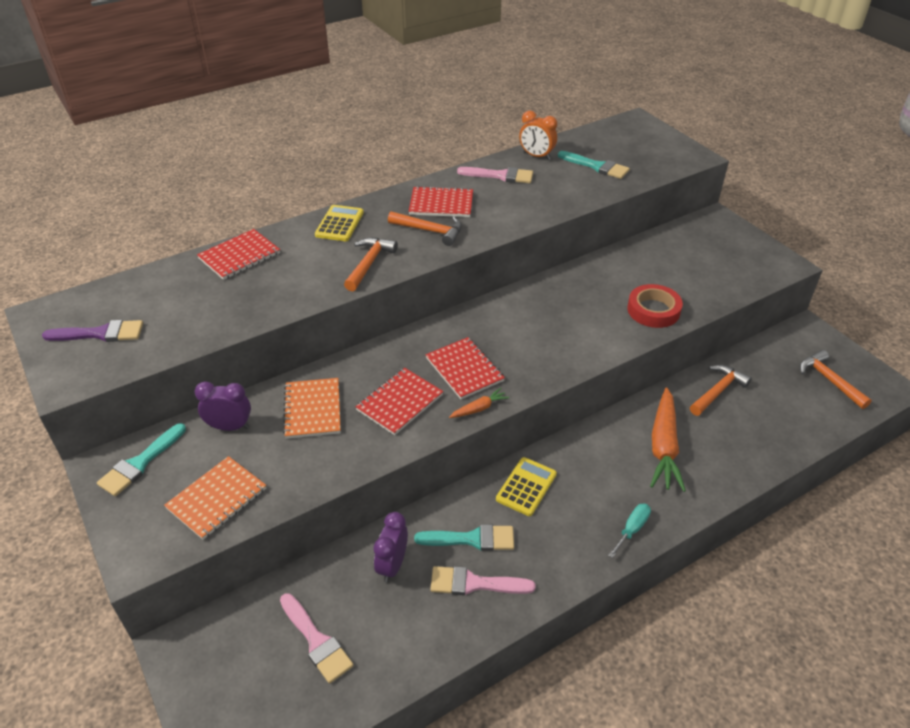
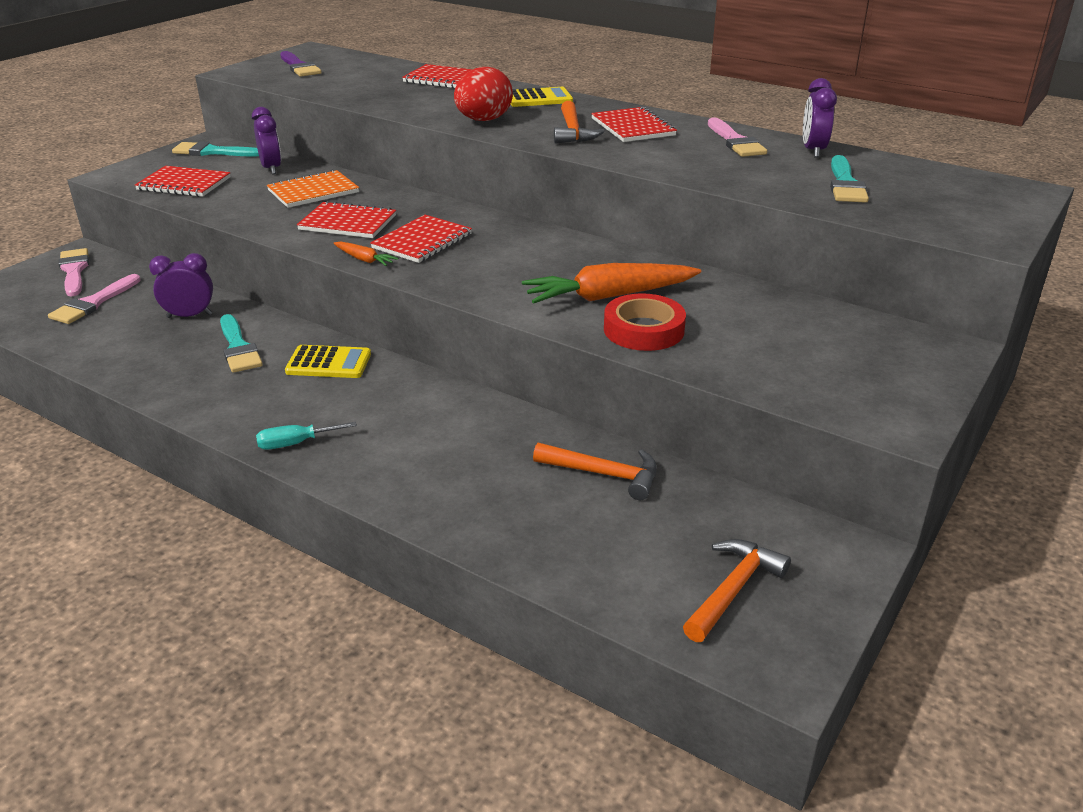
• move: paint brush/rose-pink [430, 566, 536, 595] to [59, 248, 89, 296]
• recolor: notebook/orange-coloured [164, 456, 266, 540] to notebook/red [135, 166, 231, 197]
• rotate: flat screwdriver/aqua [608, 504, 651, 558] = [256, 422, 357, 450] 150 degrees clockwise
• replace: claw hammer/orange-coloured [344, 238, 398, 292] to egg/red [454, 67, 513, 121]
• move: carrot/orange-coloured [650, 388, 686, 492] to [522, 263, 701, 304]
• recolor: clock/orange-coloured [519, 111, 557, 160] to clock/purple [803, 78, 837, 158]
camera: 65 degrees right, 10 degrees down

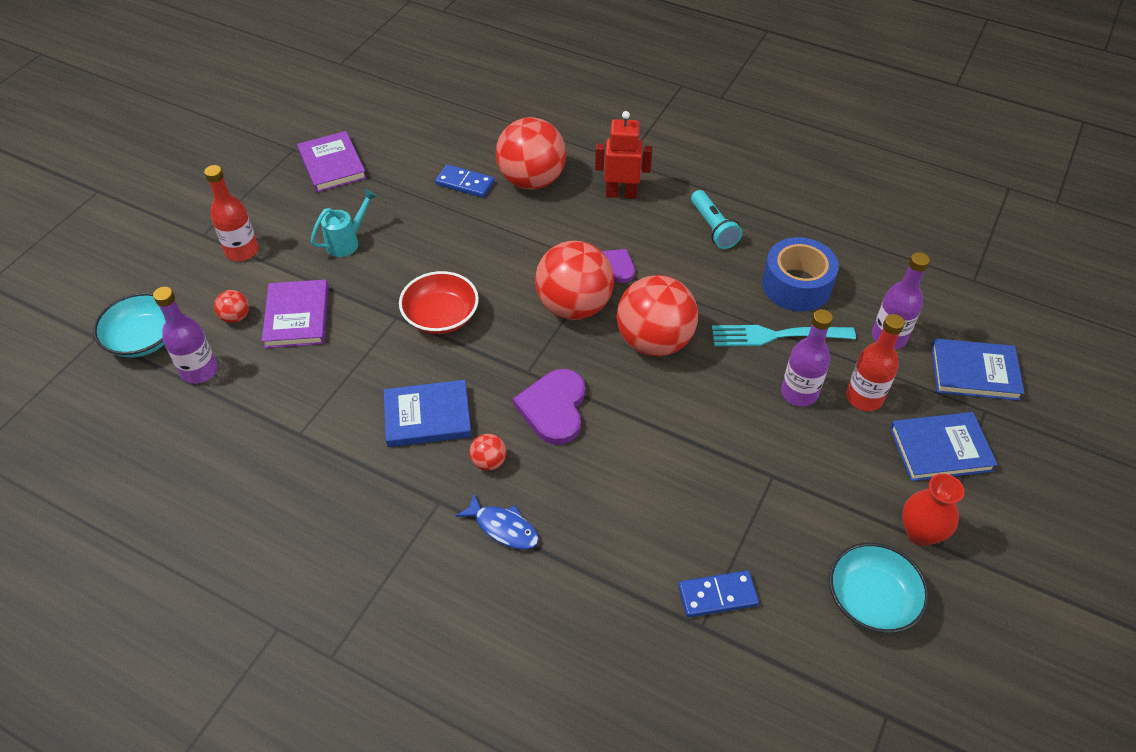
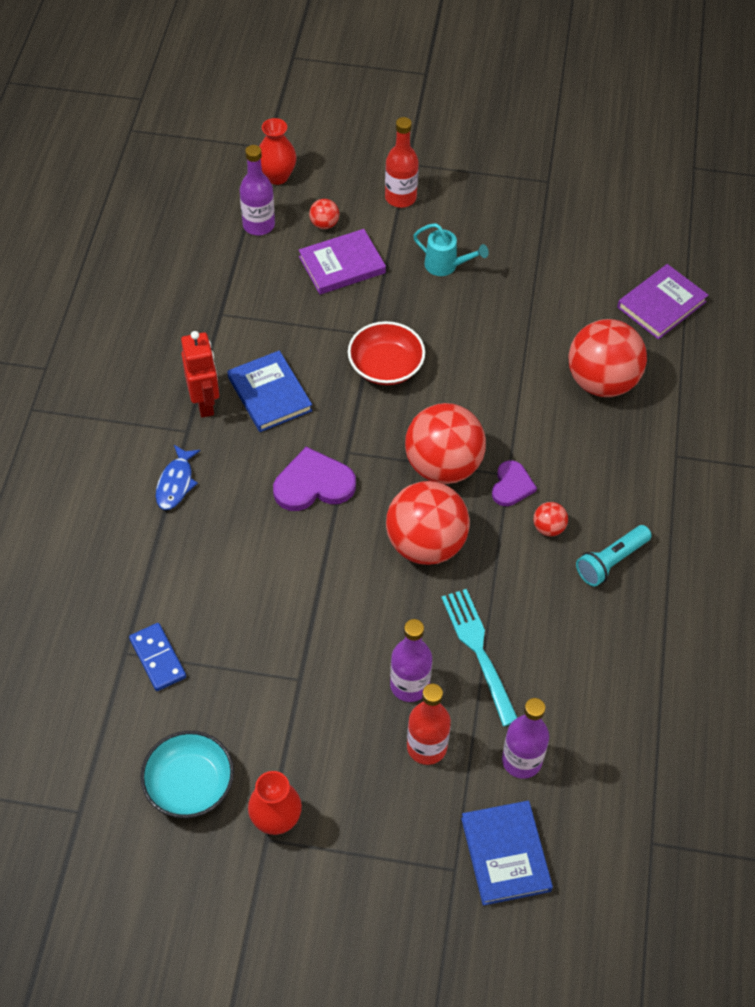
• move: robot/red [595, 111, 652, 199] to [181, 331, 219, 418]
• replace: serving bowl/aqua [93, 293, 165, 357] to flower vase/red [259, 118, 296, 185]
• move: play ball/red [469, 434, 506, 471] to [533, 502, 568, 536]
• move: hardcover/purple [297, 131, 367, 192] to [617, 264, 708, 339]
• delete: domino/cobalt [435, 164, 494, 198]
• delete: roll of tape/cobalt [762, 237, 839, 311]
• delete: hardcover/cobalt [890, 412, 998, 481]
camera: 70 degrees right, 5 degrees up

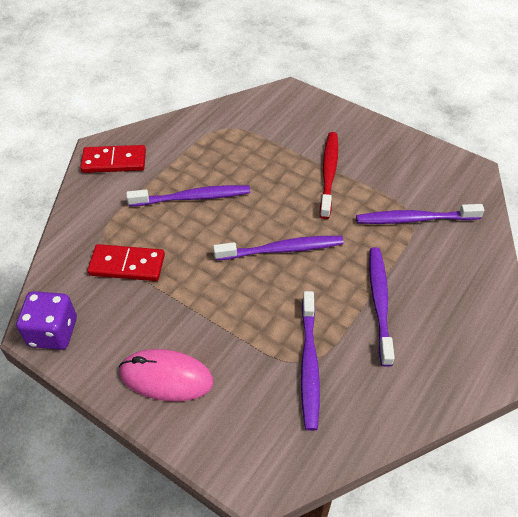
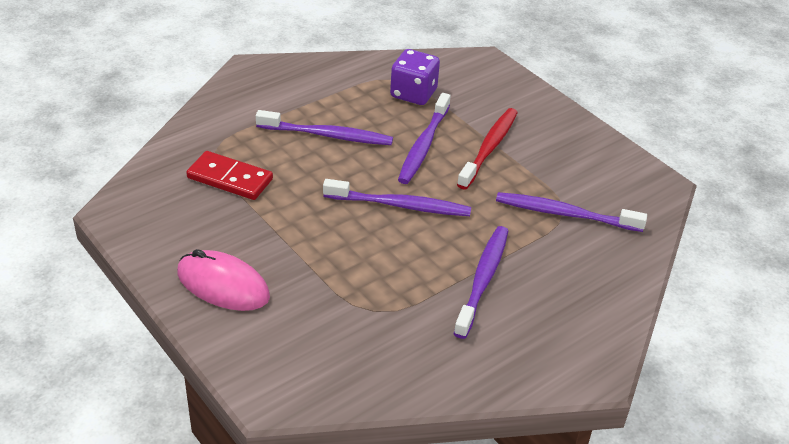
• move: game die/purple [16, 291, 77, 350] to [390, 49, 440, 105]
• move: dental brush/purple [301, 291, 320, 431] to [398, 93, 451, 184]
• delete: domino/red [80, 145, 146, 173]
camera: 15 degrees right, 10 degrees down

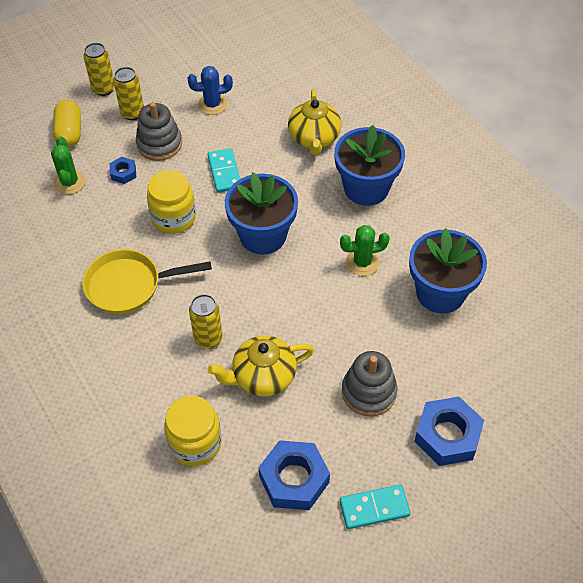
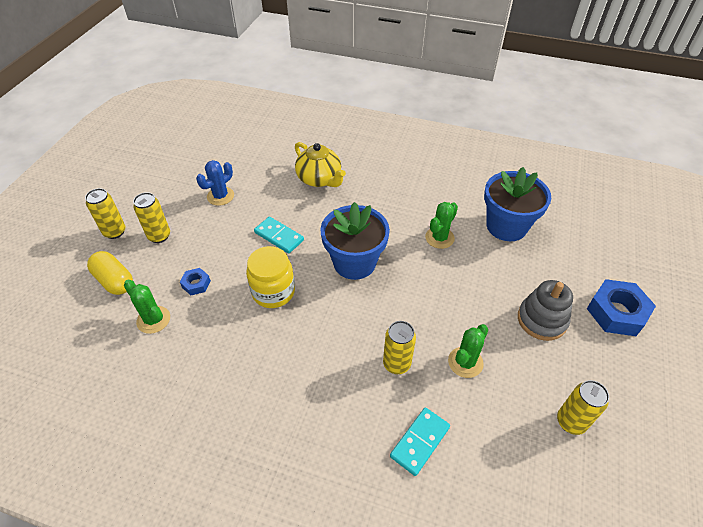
• move: domino/aqua [340, 485, 410, 529] to [390, 408, 450, 476]
• replace: china teapot/bright yellow [208, 336, 314, 397] to saguaro cactus/emerald [448, 324, 488, 378]
• replace: hexagon nut/cobalt [259, 440, 330, 510] to tin/bright yellow [557, 380, 609, 435]
• delete: pan/bright yellow [82, 249, 212, 314]
• delete: stacking toy/ash-grey [136, 102, 182, 161]
• delete: preserve jar/bright yellow [164, 396, 222, 466]
• delete: flower pot/cobalt [334, 125, 405, 206]
camera: 40 degrees left, 5 degrees down

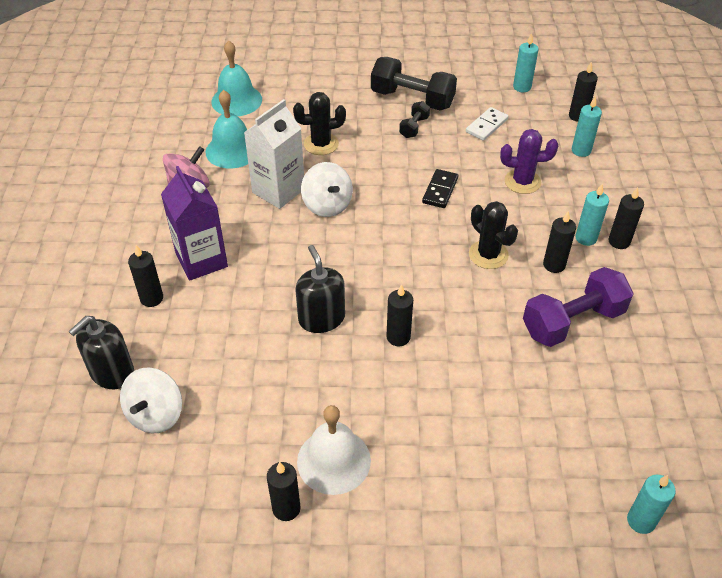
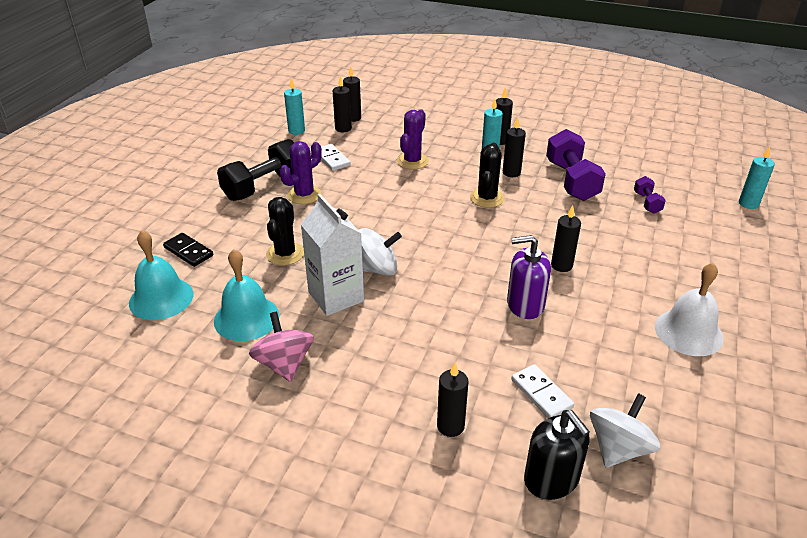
• move: domino/ebony [422, 169, 458, 208] to [163, 233, 213, 267]
• replace: dumbbell/ebony [399, 101, 430, 138] to saguaro cactus/purple [280, 141, 322, 204]
• move: candle/ebony [267, 462, 300, 521] to [333, 76, 352, 132]
• rotate: saguaro cactus/ebony [469, 201, 518, 269] = [470, 142, 504, 208] 60 degrees counterclockwise
• recolor: soap dispenser/ebony [295, 245, 345, 333] to soap dispenser/purple [507, 235, 551, 319]
• insert: domino/pure white [511, 364, 574, 418]
• rotate: toy top/pure white [120, 367, 182, 434] = [590, 393, 660, 467] 90 degrees counterclockwise
• insert: dumbbell/purple [634, 176, 666, 214]
• delete: juice carton/purple [161, 166, 228, 281]
• delete: candle/aqua [572, 96, 602, 157]
camera: 70 degrees left, 10 degrees down

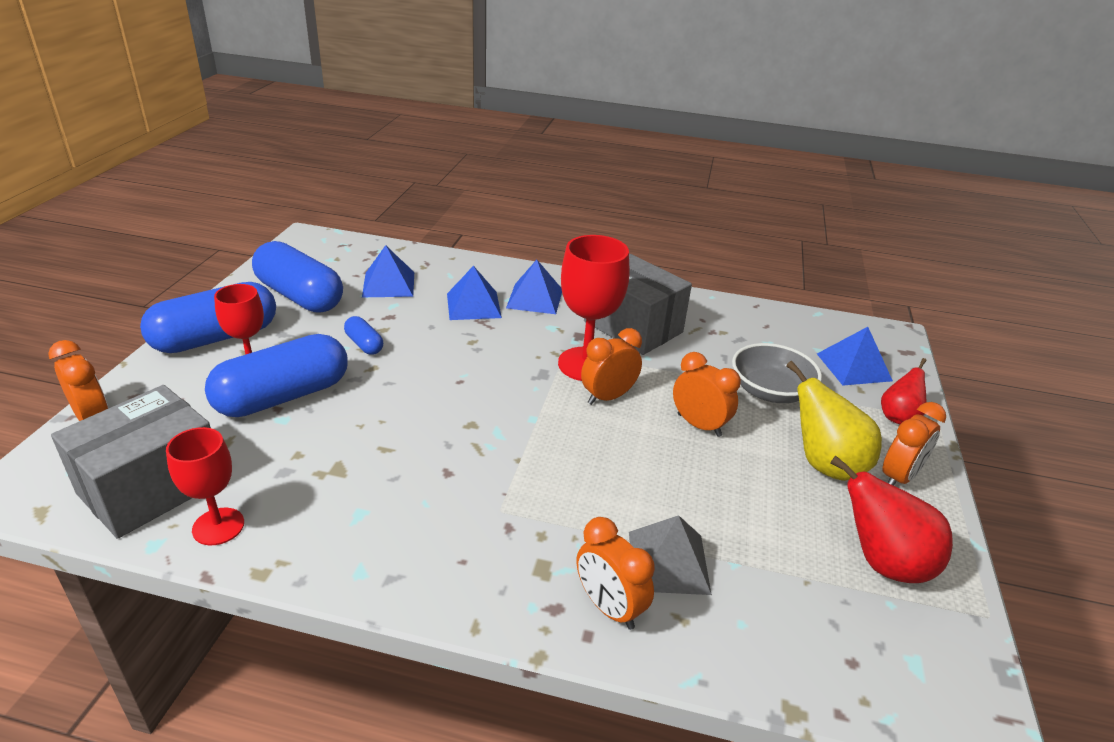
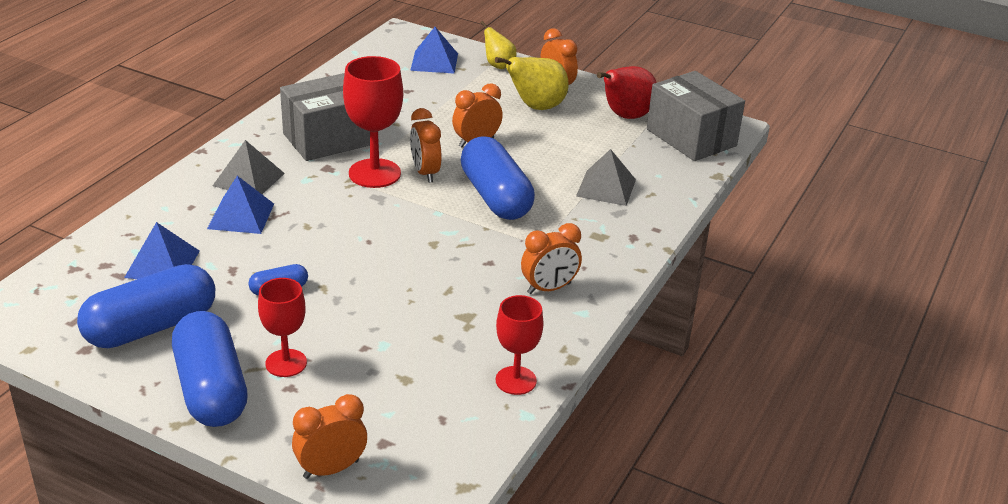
• recolor: pyramid/cobalt [506, 260, 562, 314] to pyramid/ash-grey [213, 140, 285, 194]
• move: capsule/cobalt [205, 334, 348, 417] to [461, 137, 535, 220]
• recolor: pear/red [881, 358, 926, 424] to pear/bright yellow [480, 21, 517, 69]
• move: clock/orange-coloured [576, 517, 655, 630] to [521, 223, 582, 294]
• move: box/ash-grey [51, 385, 211, 539] to [647, 71, 745, 161]
• delete: serving bowl/ash-grey [732, 343, 822, 403]
camera: 75 degrees left, 0 degrees up

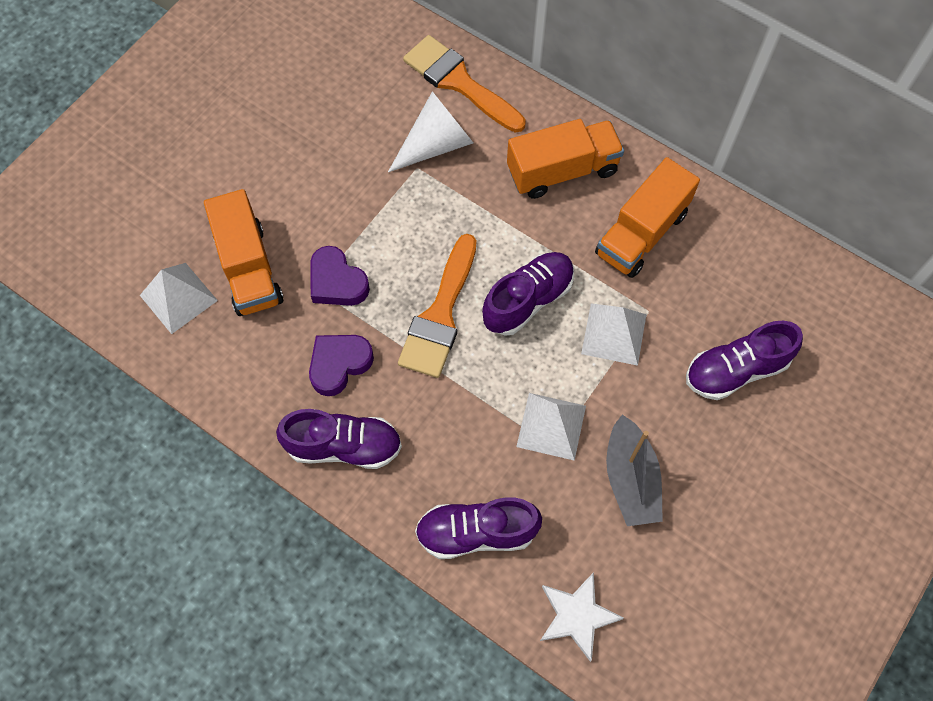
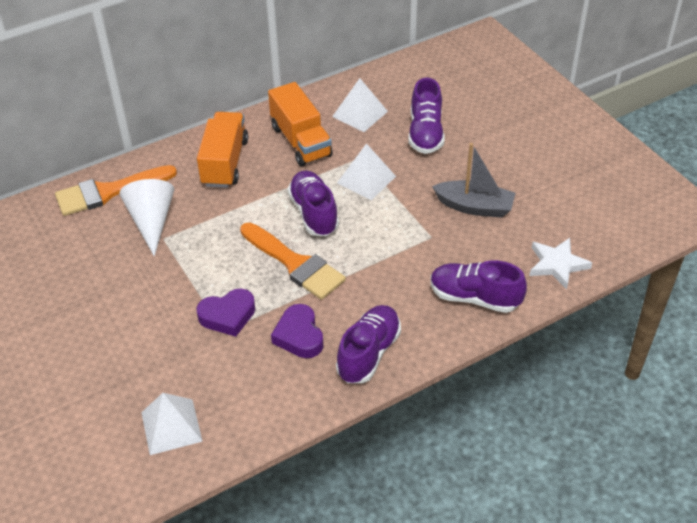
• move: pyramid/pure white [516, 393, 586, 461] to [332, 78, 388, 132]
• rotate: sneaker/purple [415, 497, 542, 559] = [431, 260, 527, 313] 90 degrees clockwise
• delete: toy truck/orange-coloured [204, 189, 283, 316]
camera: 65 degrees left, 20 degrees down

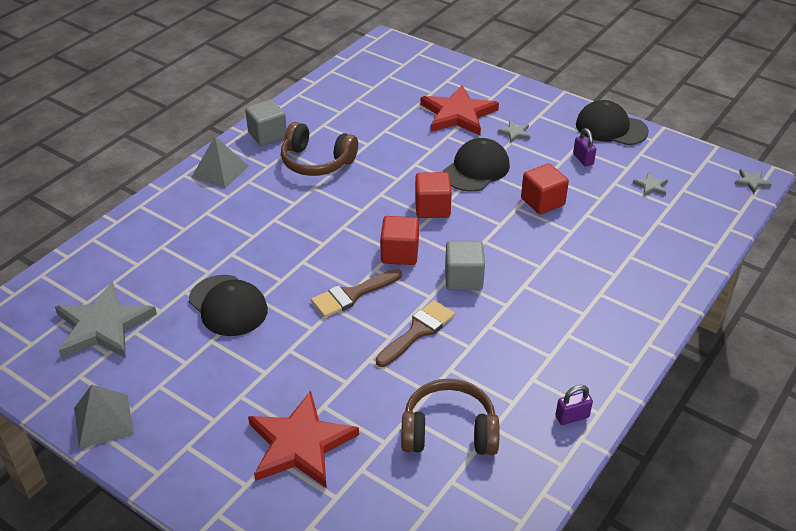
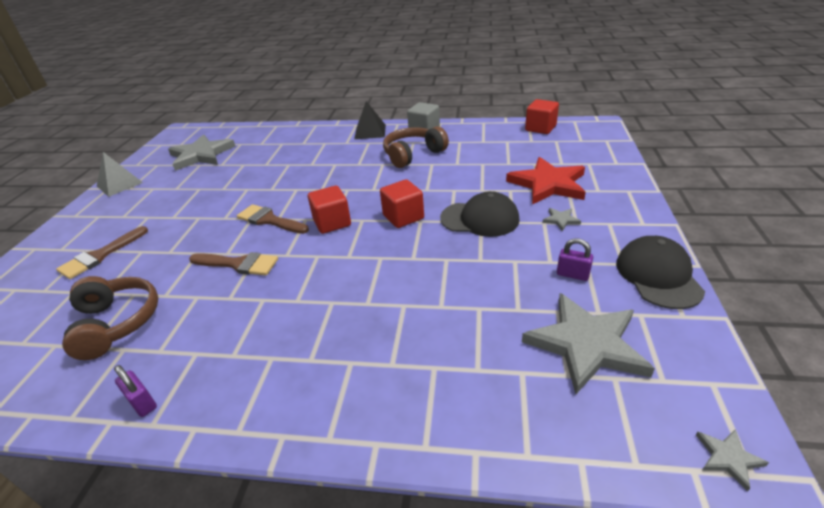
• replace: five-pointed star/red [248, 391, 359, 488] to paint brush/dark brown [56, 226, 148, 279]
• recolor: pyramid/ash-grey [192, 136, 249, 188] to pyramid/ebony [354, 101, 386, 139]
• rotate: headphones/dark brown [281, 122, 358, 176] = [383, 126, 449, 168] 60 degrees clockwise
• resize: five-pointed star/ash-grey [633, 172, 668, 196] = [522, 293, 655, 394] x2.44
• move: solid cube/red [521, 163, 569, 215] to [525, 99, 559, 134]
• rotate: padlock/purple [573, 128, 596, 167] = [557, 238, 593, 281] 75 degrees clockwise
• delete: baseball cap/ebony [189, 275, 268, 336]
• delete: solid cube/ash-grey [445, 241, 485, 290]
camera: 65 degrees right, 5 degrees down

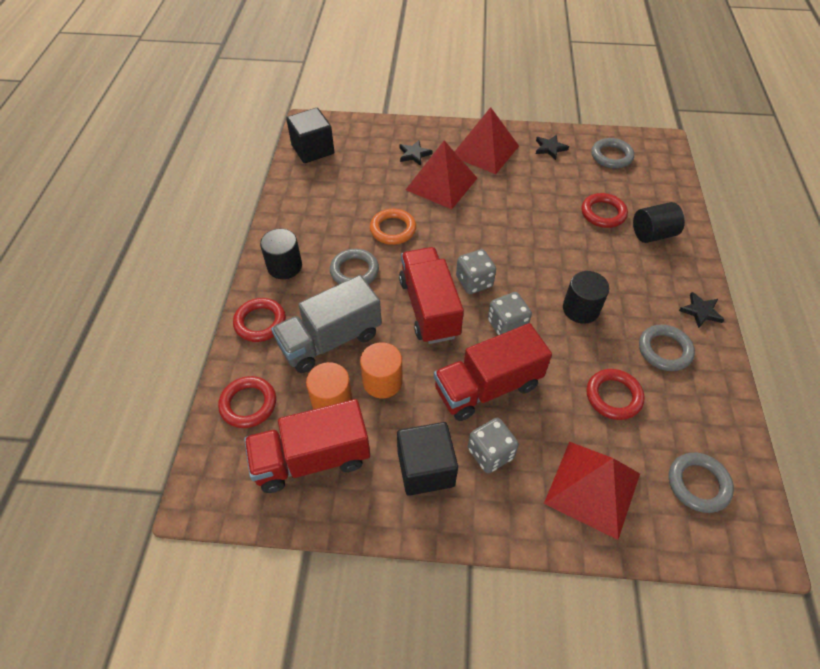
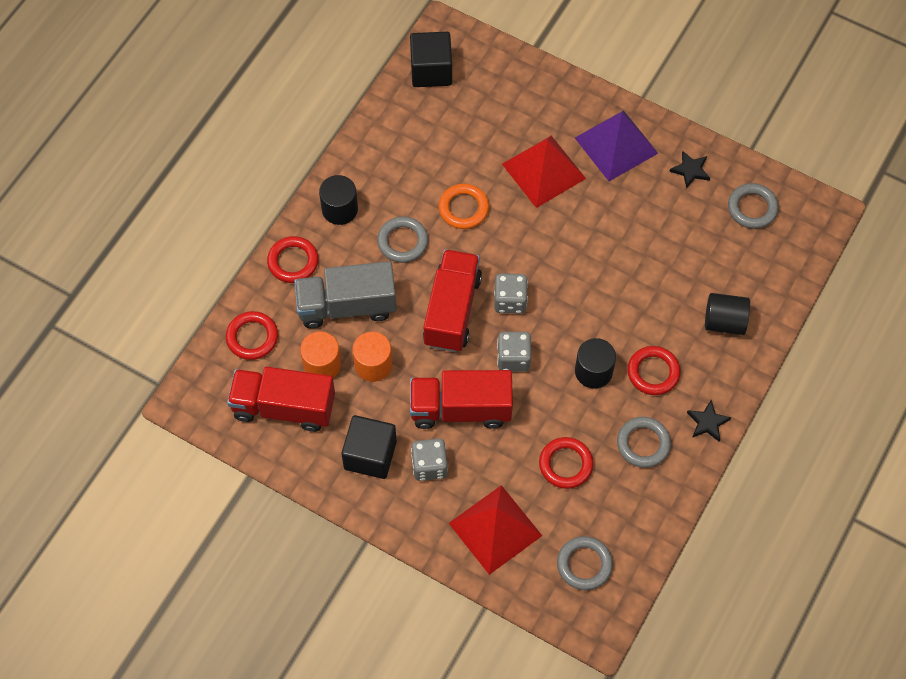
• recolor: pyramid/red [454, 107, 519, 174] to pyramid/purple [575, 110, 658, 181]
• move: ring/red [581, 193, 628, 228] to [627, 346, 681, 395]
• delete: five-pointed star/ebony [400, 140, 432, 166]
camera: 25 degrees right, 10 degrees up

